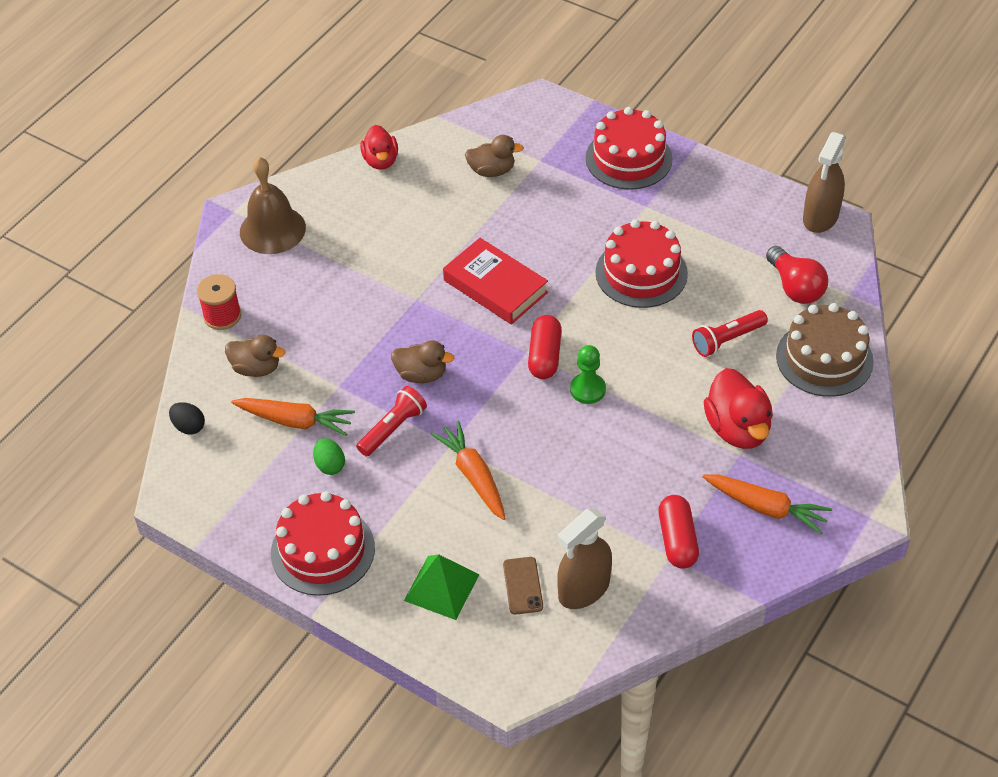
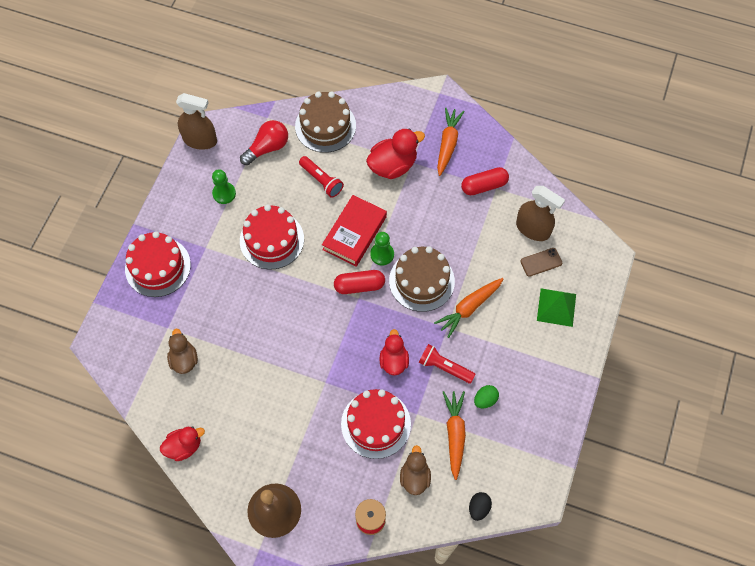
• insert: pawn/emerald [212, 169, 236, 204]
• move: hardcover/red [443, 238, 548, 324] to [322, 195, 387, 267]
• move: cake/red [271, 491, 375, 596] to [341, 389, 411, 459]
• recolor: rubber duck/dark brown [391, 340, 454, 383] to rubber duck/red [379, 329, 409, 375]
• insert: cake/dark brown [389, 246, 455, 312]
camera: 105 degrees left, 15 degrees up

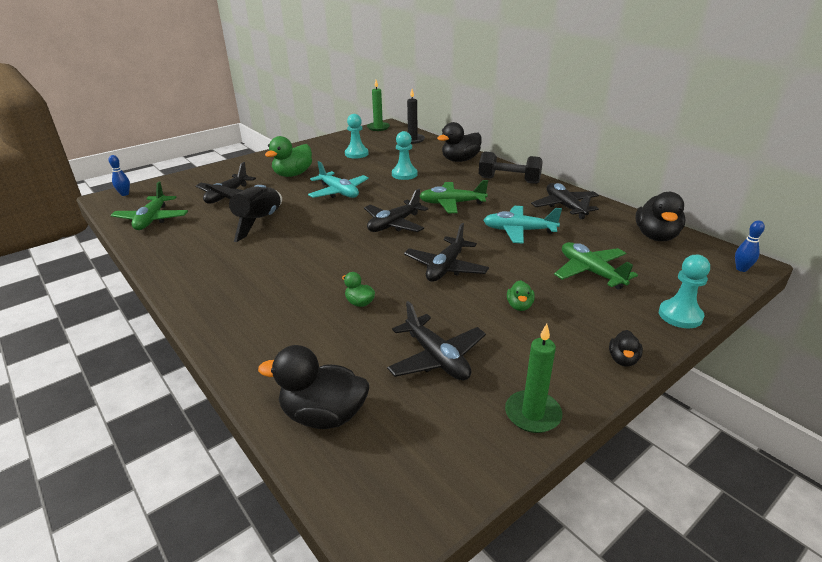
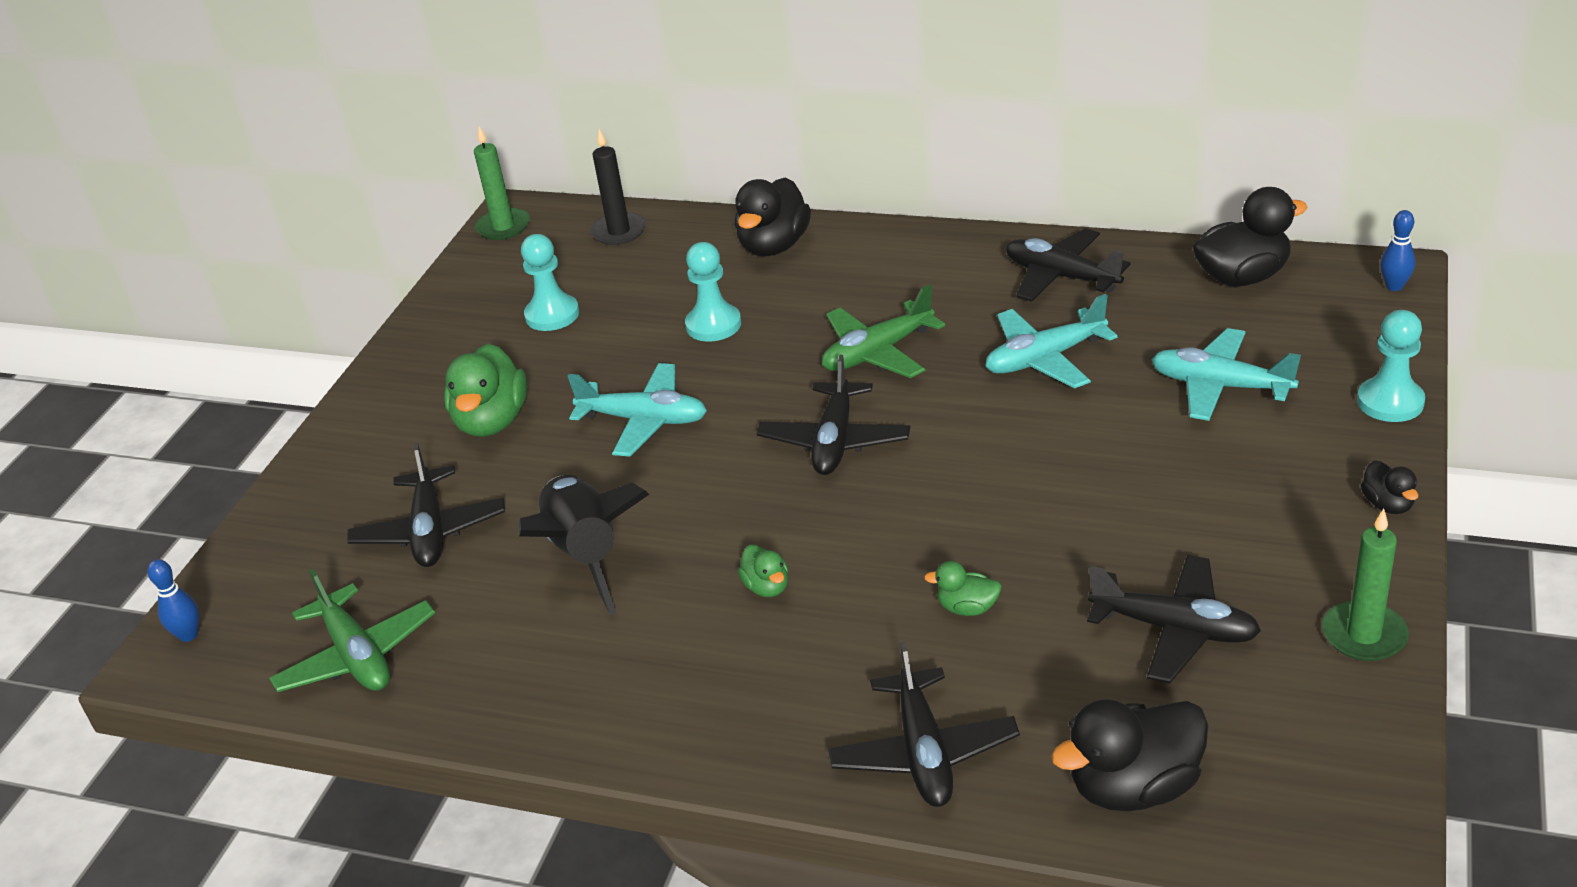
• move: rubber duck/emerald [507, 280, 535, 311] to [738, 545, 788, 597]
• move: plane/ebony [404, 223, 489, 282] to [828, 641, 1020, 807]
• recolor: plane/emerald [554, 242, 638, 290] to plane/aqua [1151, 328, 1301, 421]
• rotate: rubber duck/ebony [636, 192, 686, 241] = [1193, 187, 1308, 287] 90 degrees counterclockwise
• delete: dumbbell/ebony [479, 151, 543, 184]
camera: 30 degrees left, 5 degrees up

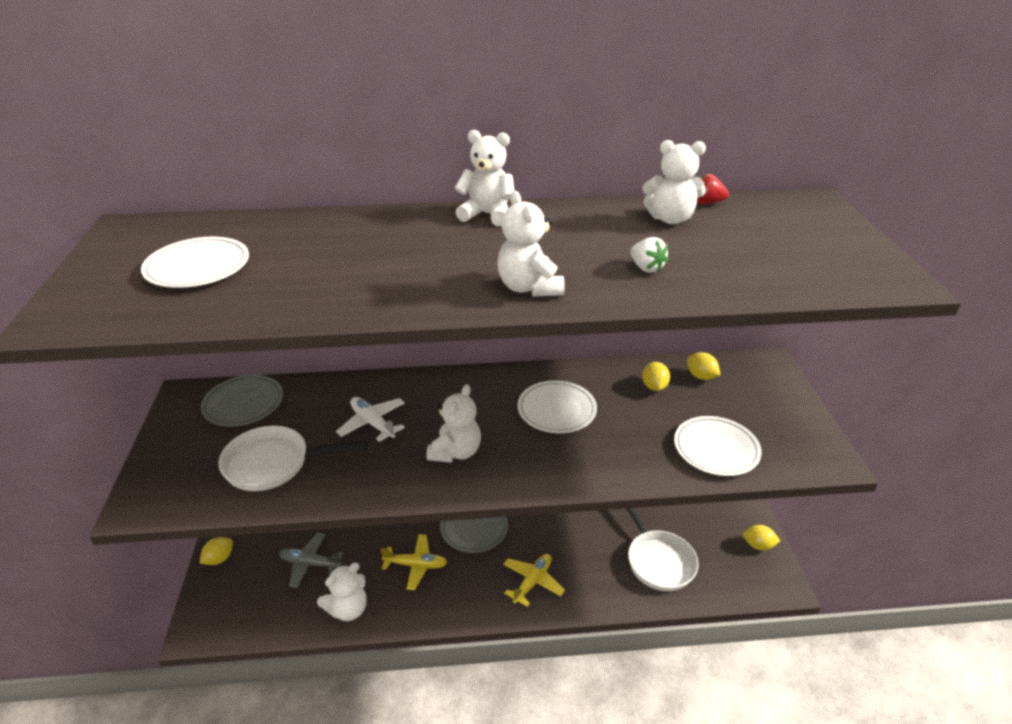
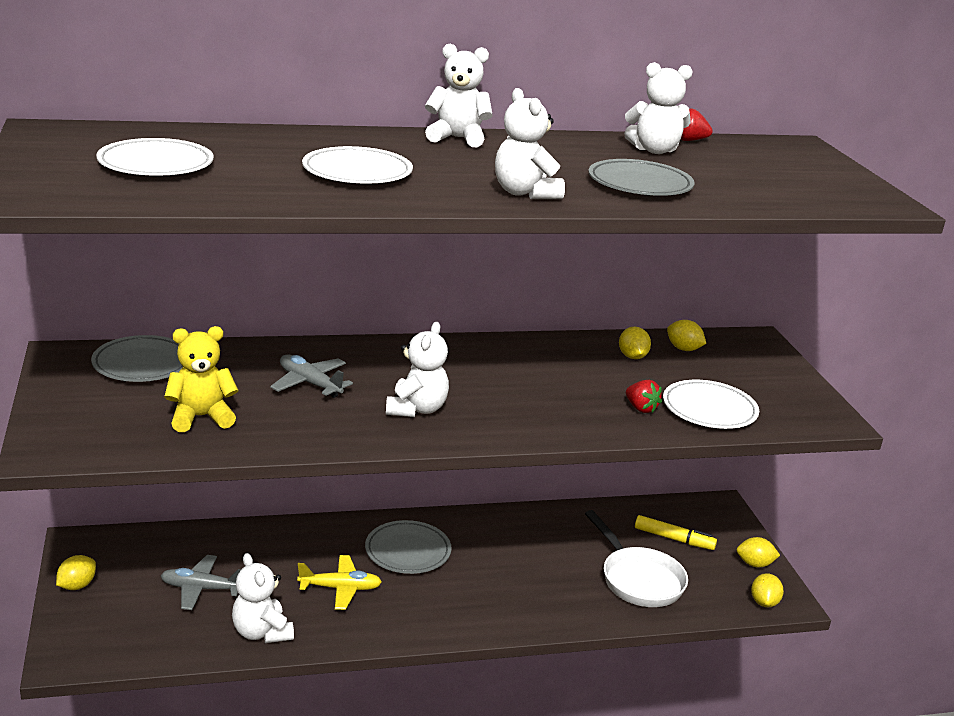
• replace: pan/pure white [218, 426, 367, 491] to teddy/bright yellow [164, 326, 238, 432]
• rotate: teddy/pure white [317, 563, 367, 621] = [232, 553, 294, 643] 105 degrees clockwise
• recolor: plane/pure white [336, 397, 405, 442] to plane/ash-grey [270, 354, 353, 398]
• move: flat dish/pure white [517, 380, 597, 433] to [302, 146, 413, 184]
• replace: berry/pure white [631, 237, 669, 273] to flat dish/ash-grey [588, 159, 694, 196]
• insert: berry/red [626, 380, 662, 413]
• insert: felt pen/bright yellow [635, 515, 717, 550]
• insert: citrus fruit/bright yellow [751, 573, 784, 607]
• delete: plane/bright yellow [503, 554, 565, 607]
camera: 10 degrees left, 10 degrees down

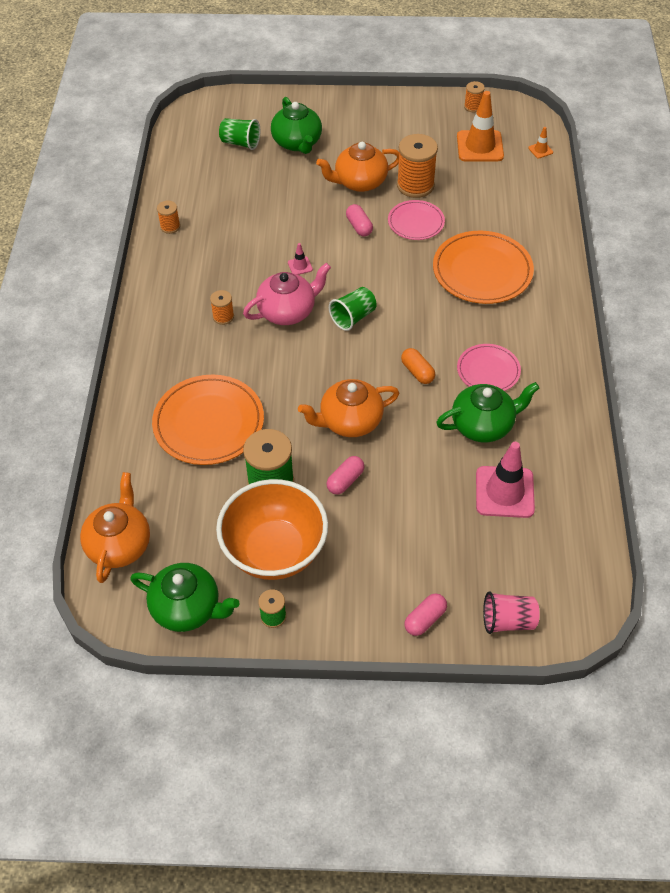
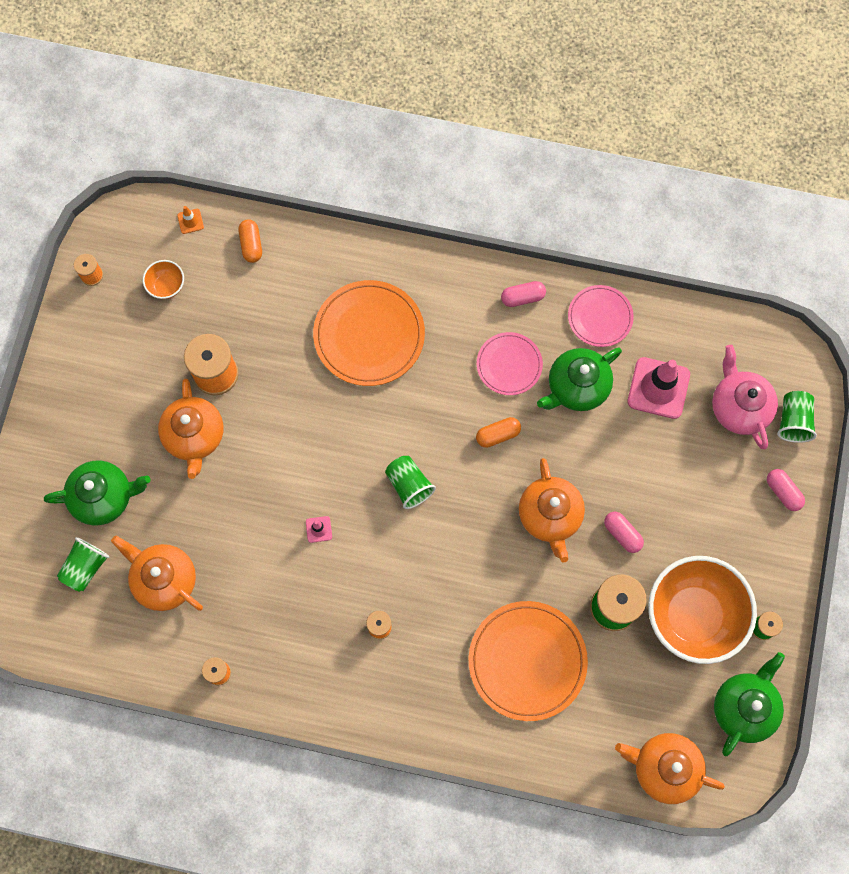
• insert: china teapot/orange-coloured [111, 536, 203, 611]
• replace: traffic cone/orange-coloured [457, 91, 504, 162] to serving bowl/orange-coloured [143, 260, 184, 299]
• insert: capsule/orange-coloured [239, 219, 262, 263]
• move: capsule/rose-pink [346, 204, 373, 236] to [501, 281, 546, 307]
• rotate: china teapot/emerald [436, 382, 539, 442] = [537, 347, 622, 411] 120 degrees counterclockwise
• move: flat dish/rose-pink [388, 200, 445, 240] to [568, 285, 634, 347]
• move: china teapot/rose-pink [243, 263, 331, 325] to [712, 345, 778, 449]
• recolor: cup/rose-pink [483, 591, 540, 634] to cup/emerald [777, 391, 817, 443]
camera: 80 degrees left, 20 degrees up

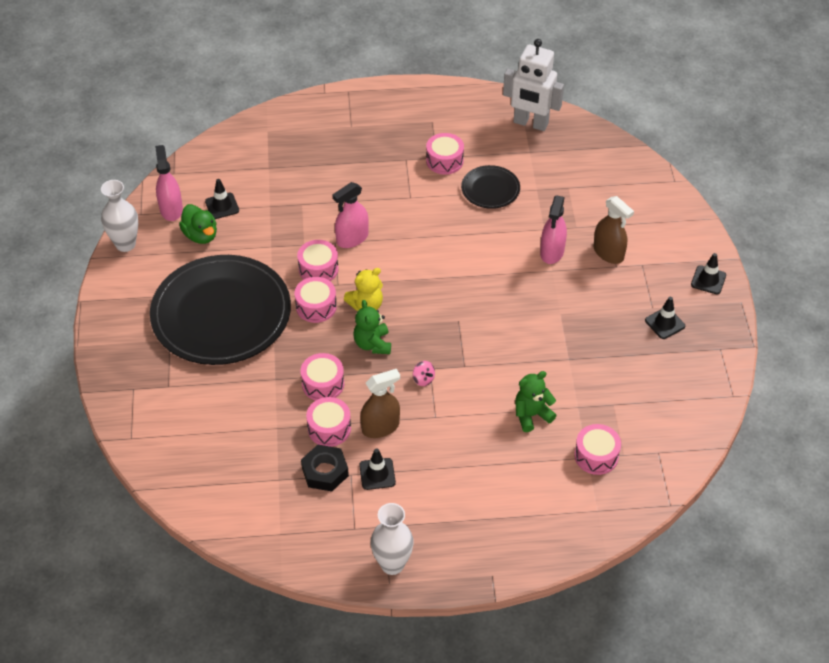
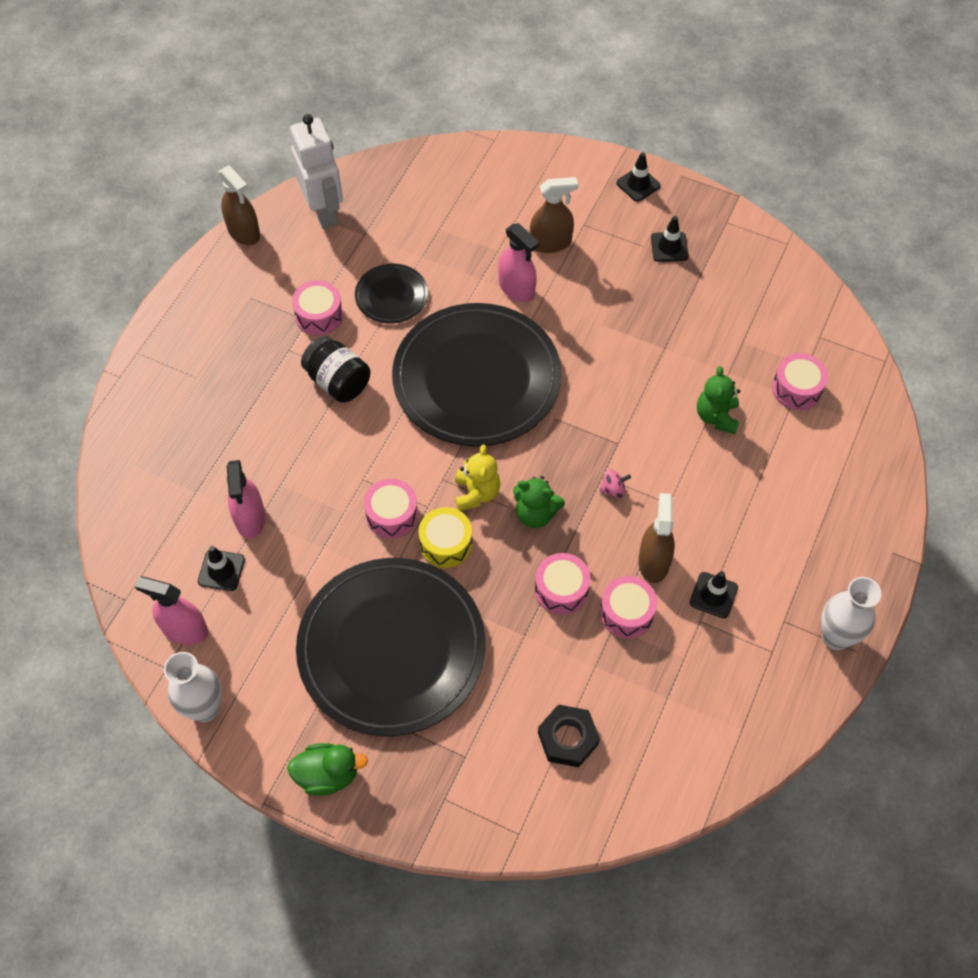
• insert: spray bottle/dark brown [218, 165, 260, 245]
• move: spray bottle/rose-pink [332, 182, 369, 248] to [227, 460, 266, 539]
• move: rubber duck/emerald [179, 204, 217, 244] to [287, 743, 368, 796]
• rotate: robot/pure white [503, 39, 564, 131] = [290, 114, 343, 229] 75 degrees counterclockwise
• insert: preserve jar/ebony [301, 336, 370, 403]
• insert: flat dish/ebony [392, 303, 562, 446]
• recolor: toy drum/rose-pink [295, 277, 337, 323] to toy drum/bright yellow [418, 507, 473, 568]
• move: hexagon nut/ebony [301, 445, 349, 491] to [538, 704, 600, 767]
camera: 60 degrees left, 10 degrees up

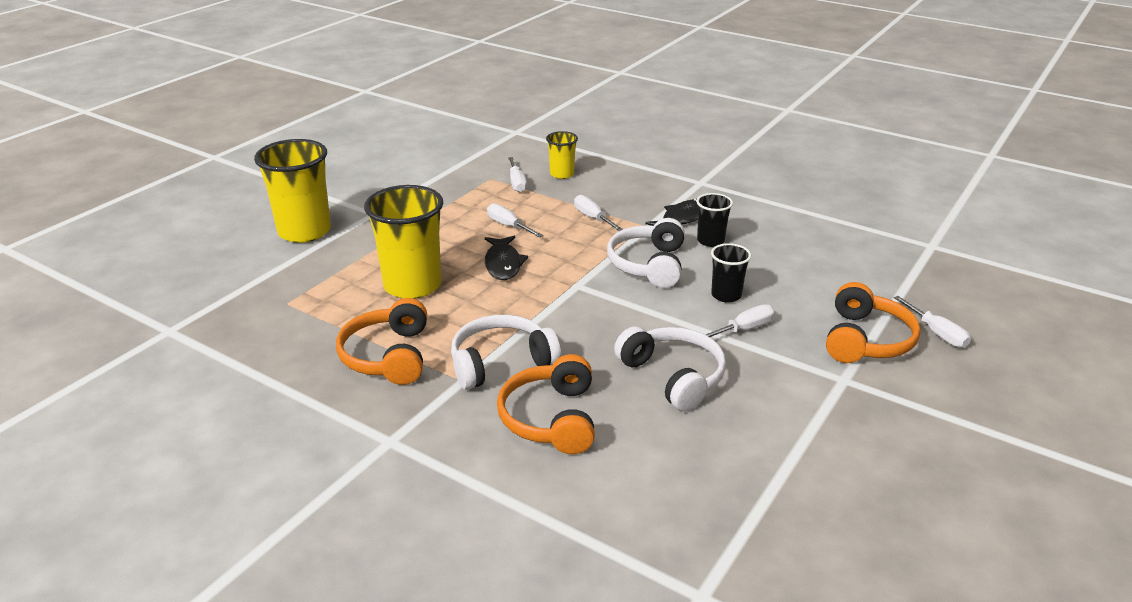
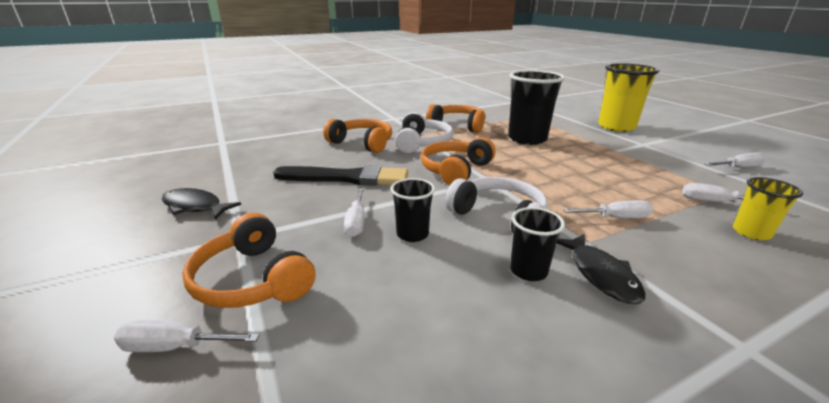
• move: fish figure/ebony [485, 236, 528, 280] to [161, 188, 241, 220]
• replace: headphones/pure white [614, 326, 726, 411] to paint brush/ebony [273, 165, 408, 186]
• insert: headphones/orange-coloured [421, 137, 495, 185]
• recolor: cup/bright yellow [364, 185, 443, 299] to cup/ebony [508, 70, 565, 145]
• move: flat screwdriver/pure white [487, 203, 543, 237] to [704, 152, 766, 167]
camera: 120 degrees right, 5 degrees down

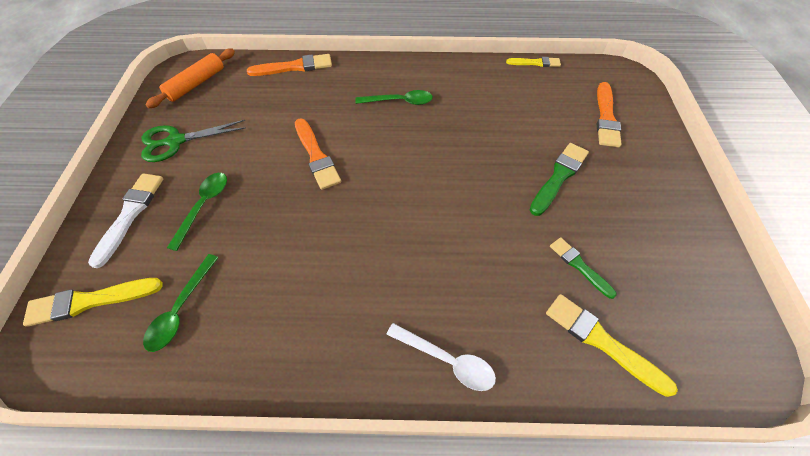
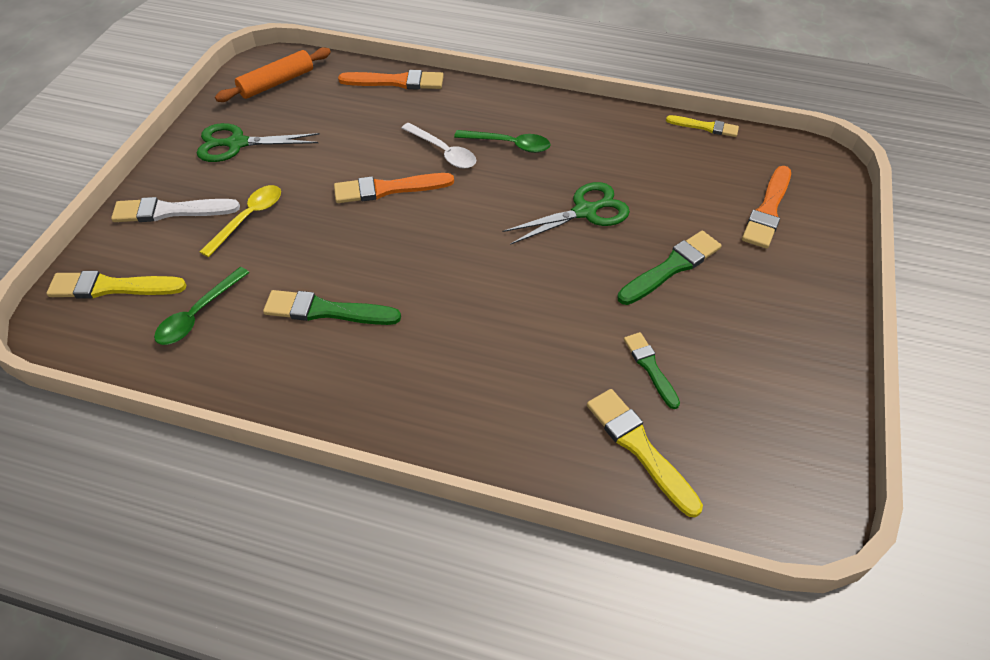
• rotate: paint brush/pure white [88, 173, 163, 268] = [111, 197, 240, 222] 120 degrees counterclockwise
• recolor: teaspoon/emerald [167, 173, 227, 251] to teaspoon/bright yellow [200, 185, 281, 257]
• insert: paint brush/emerald [263, 290, 401, 325]
• rotate: paint brush/orange-coloured [295, 118, 341, 190] = [334, 173, 454, 203] 90 degrees clockwise
• move: teaspoon/pure white [386, 323, 496, 391] to [402, 123, 476, 169]
• insert: scissors/emerald [502, 182, 630, 245]
camera: 15 degrees right, 5 degrees down

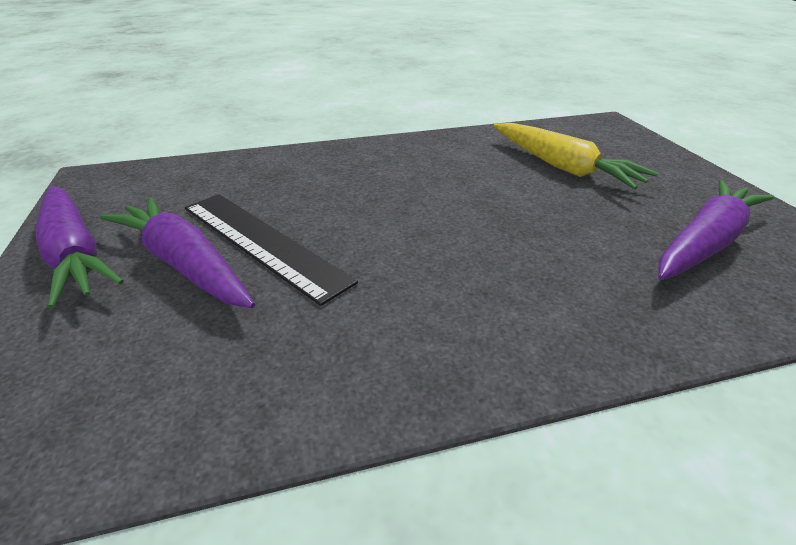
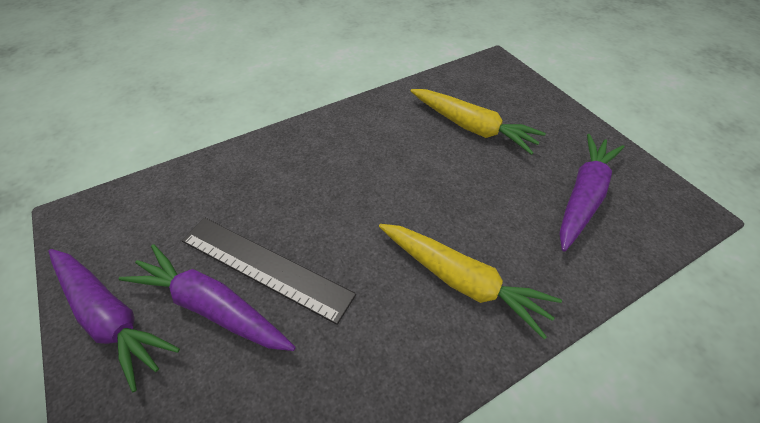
• insert: carrot/bright yellow [379, 224, 562, 339]
camera: 15 degrees left, 15 degrees up

